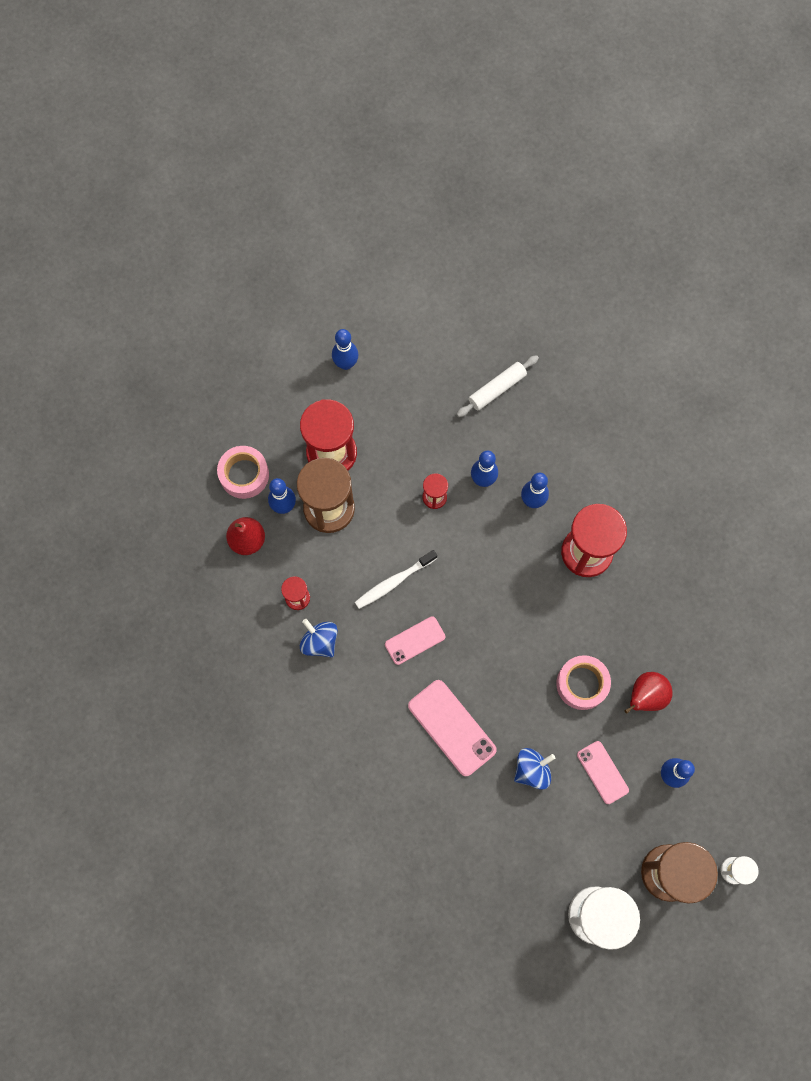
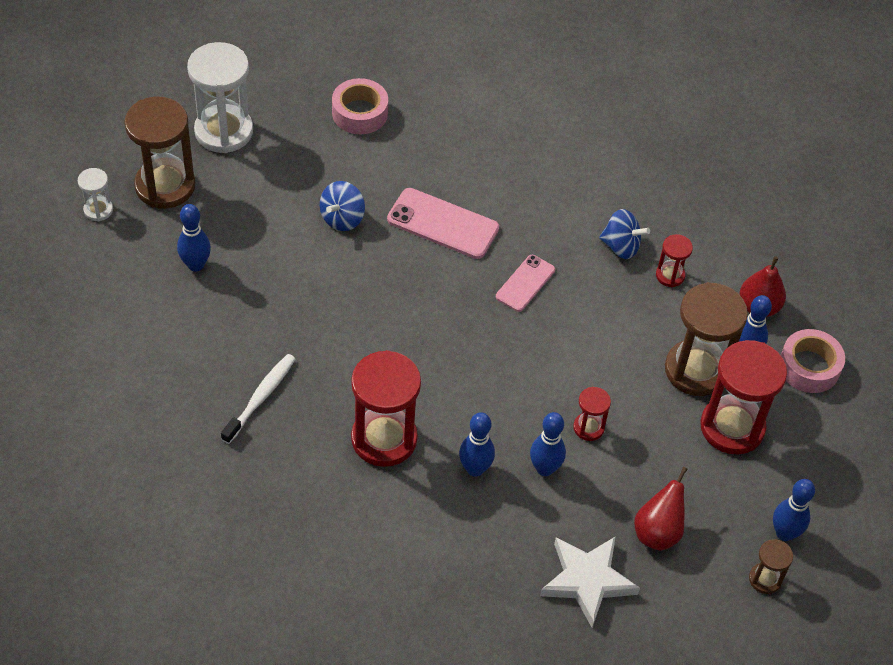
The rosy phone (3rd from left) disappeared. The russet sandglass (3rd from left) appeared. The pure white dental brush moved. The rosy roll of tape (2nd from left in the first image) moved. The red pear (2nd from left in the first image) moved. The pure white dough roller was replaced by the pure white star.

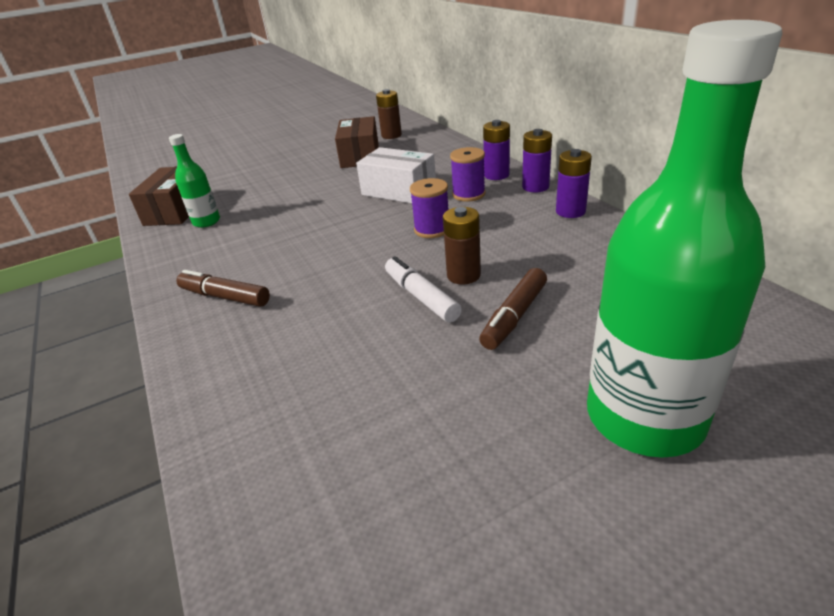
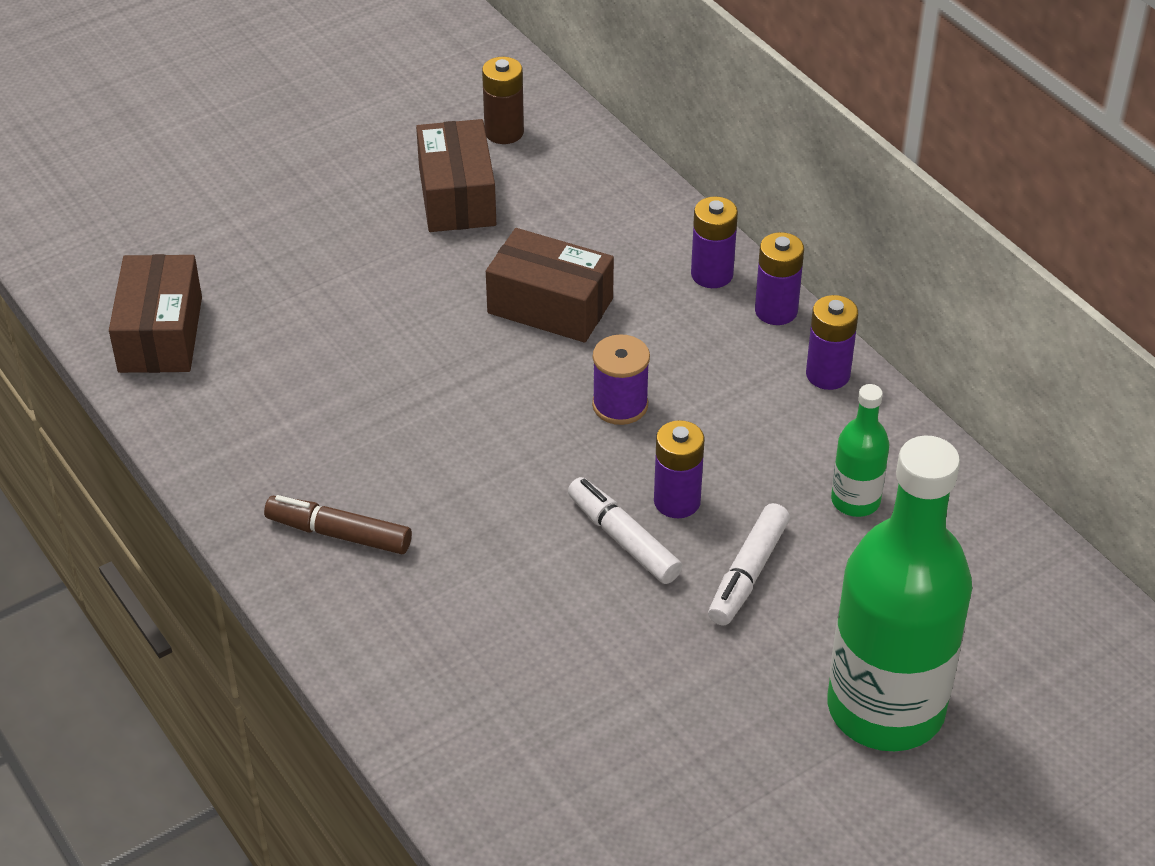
The purple spool (2nd from left) disappeared. The green drink bottle (1st from left) moved. The pure white box became the russet box (3rd from left). The russet AA battery (2nd from left) became the purple AA battery (1st from left). The russet marker pen (2nd from left) became the pure white marker pen (2nd from left).

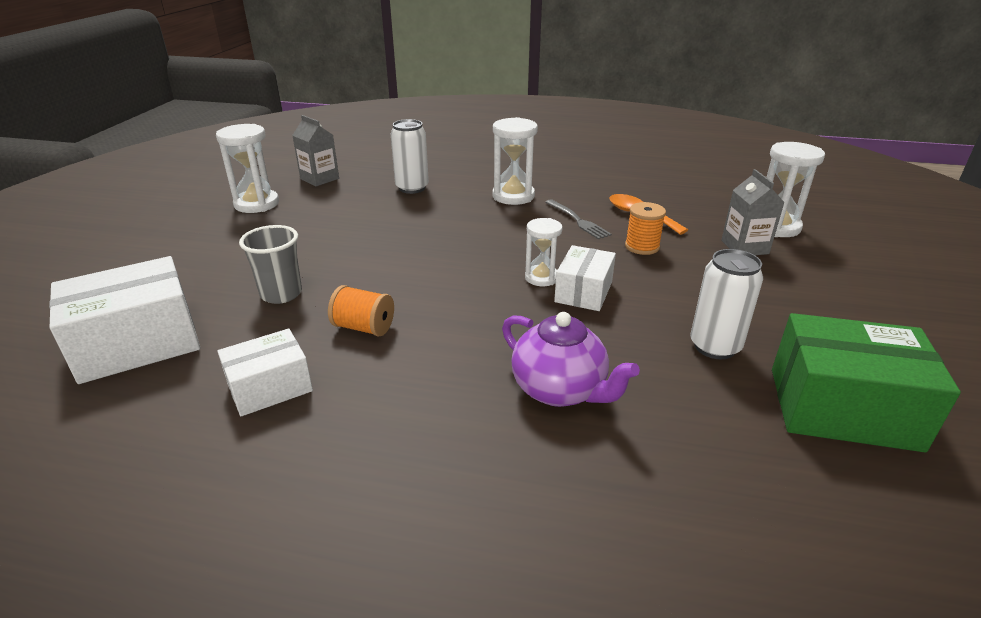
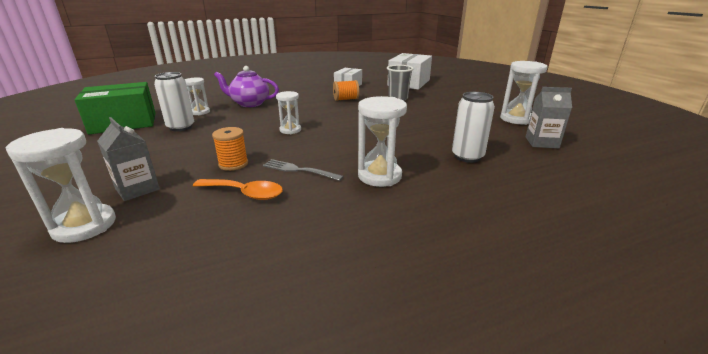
The pure white box (3rd from left) disappeared. The pure white sandglass (2nd from left) appeared.

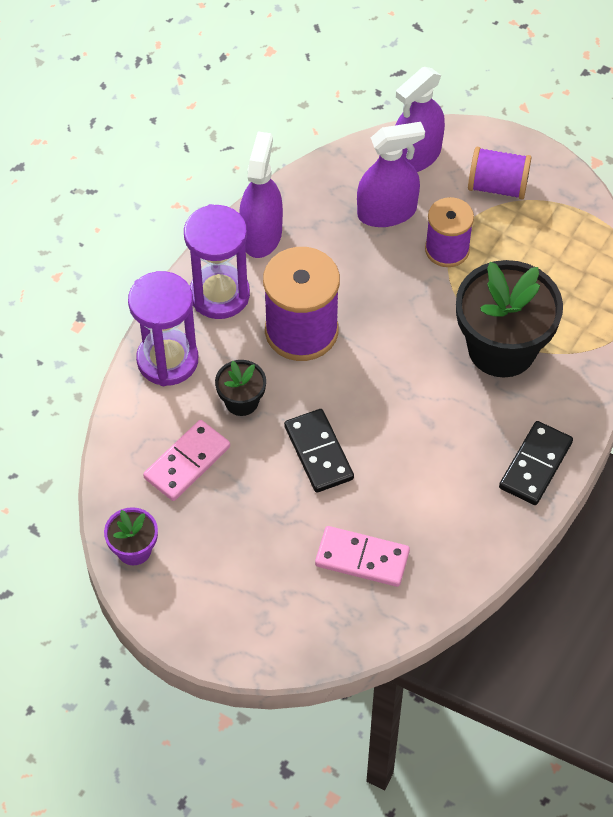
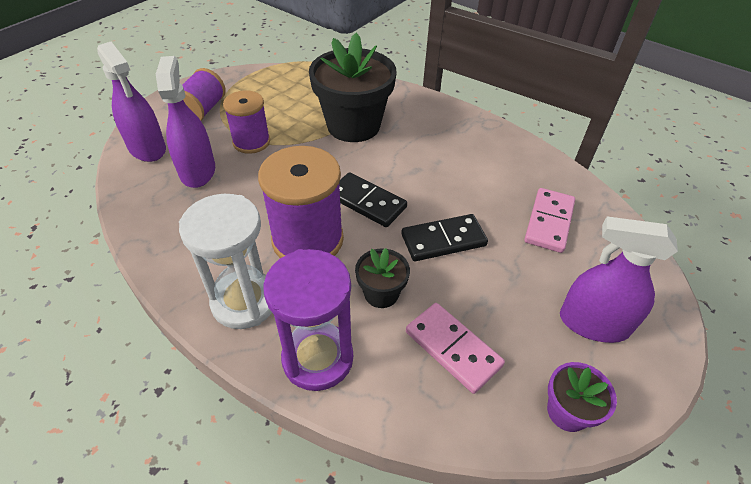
The purple sprayer (1st from left in the first image) moved. The ebony domino (2nd from left in the first image) moved. The purple sandglass (2nd from left) became the pure white sandglass.

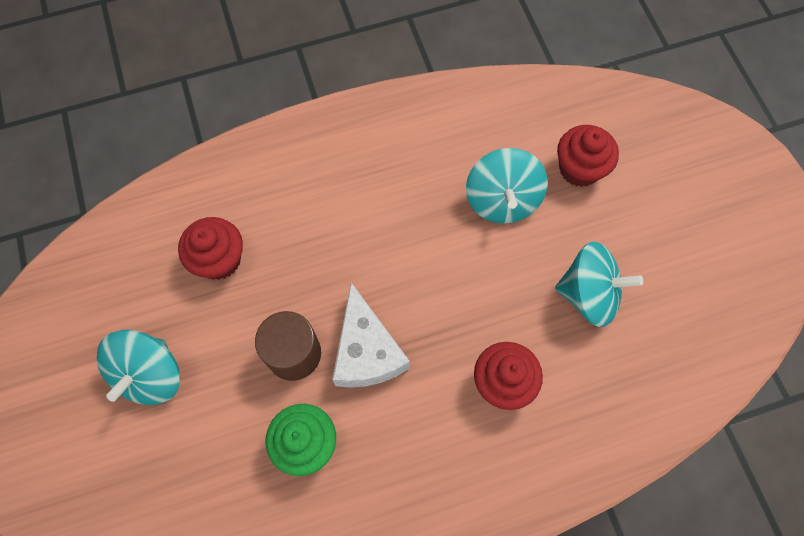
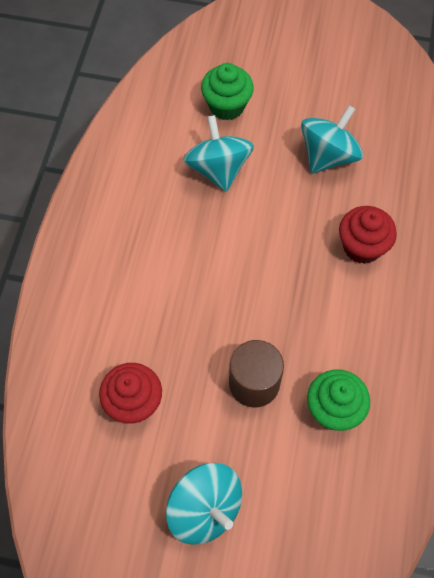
The pure white piece of cheese disappeared. The red muffin (3rd from left) became the green muffin (1st from left). The teal toy top (2nd from left) turned 135 degrees counterclockwise.

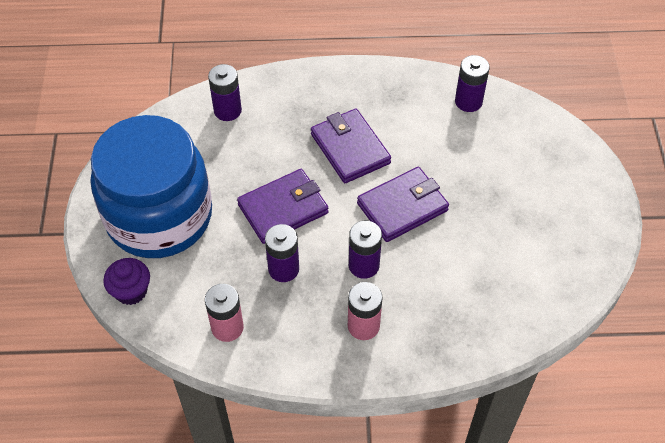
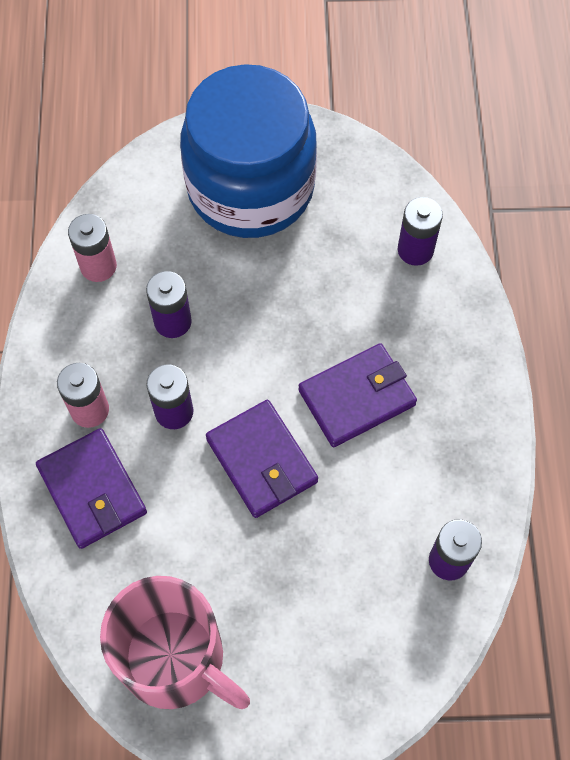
The purple muffin disappeared. The rosy coffee mug appeared. The purple card wallet (1st from left) moved.

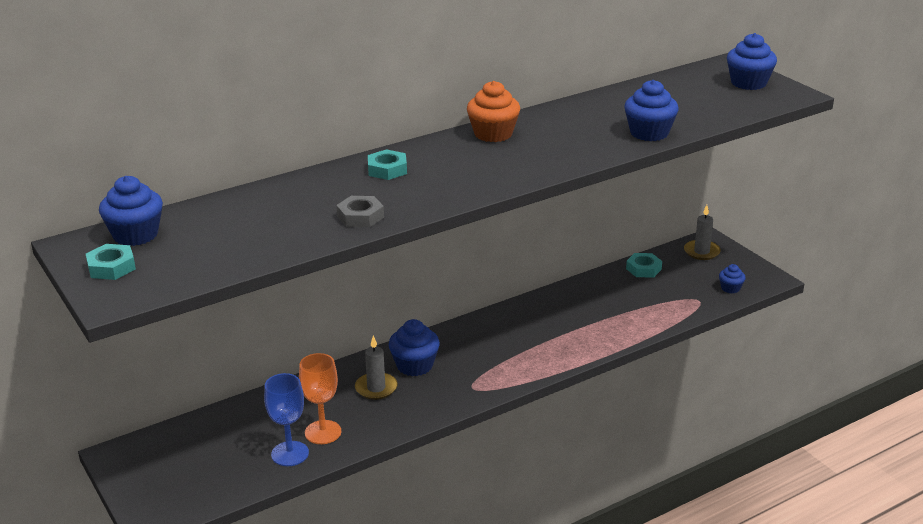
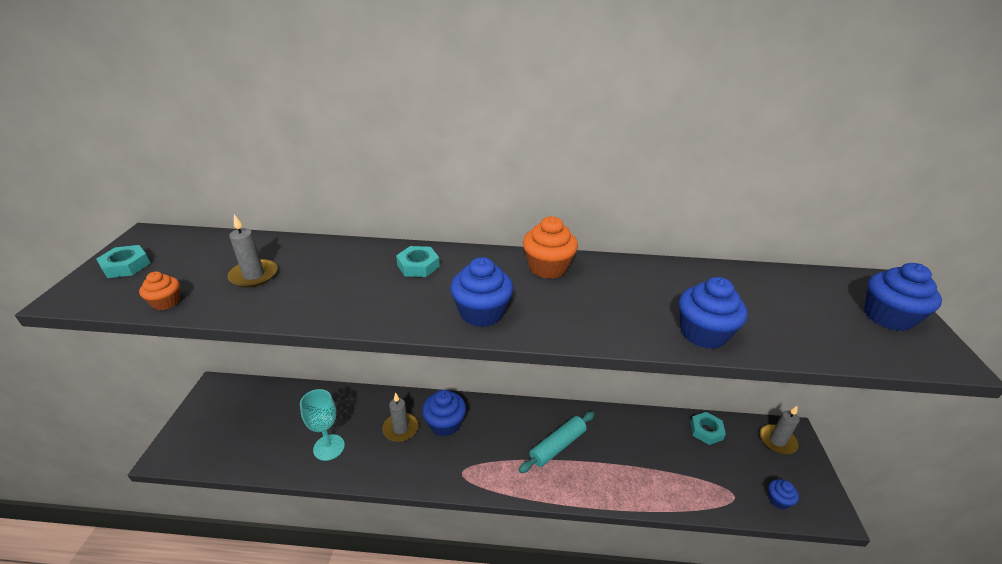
The blue chalice disappeared. The gray hex nut disappeared. The orange muffin (1st from left) appeared. The gray candle (1st from left) appeared. The teal dough roller appeared. The blue muffin (1st from left in the first image) moved. The orange chalice became the teal chalice.

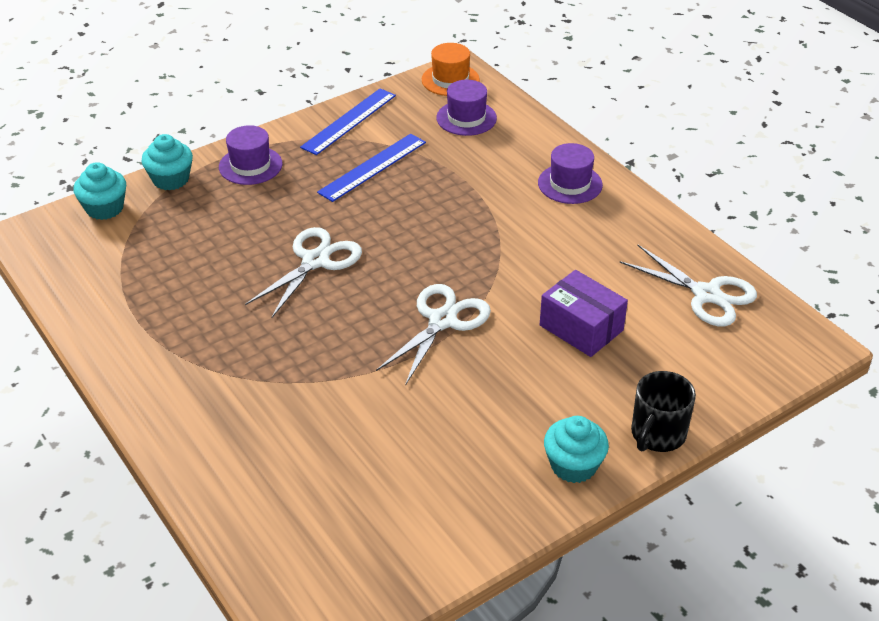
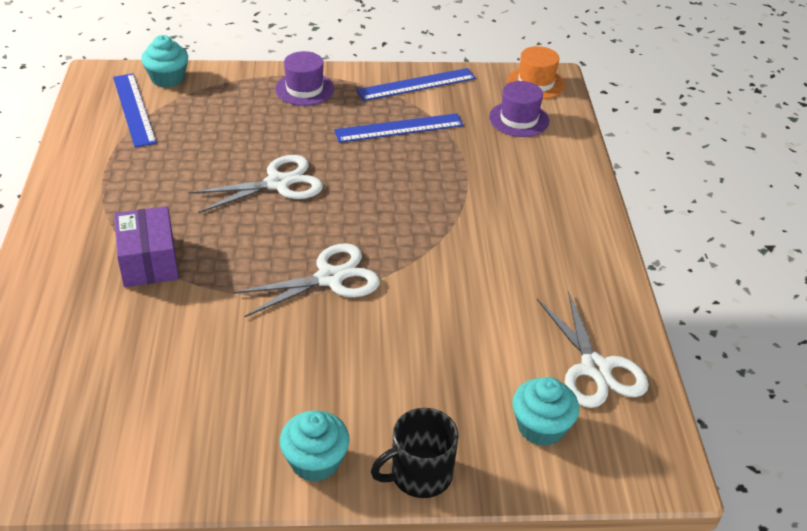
The purple tall hat (3rd from left) disappeared. The blue ruler (1st from left) appeared. The teal muffin (2nd from left in the first image) moved. The purple box moved.

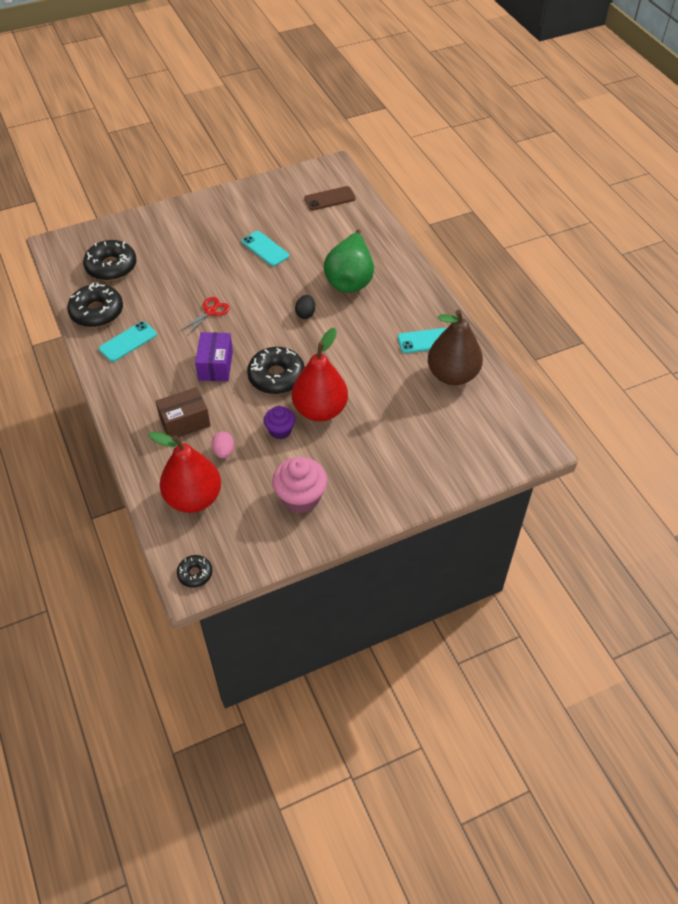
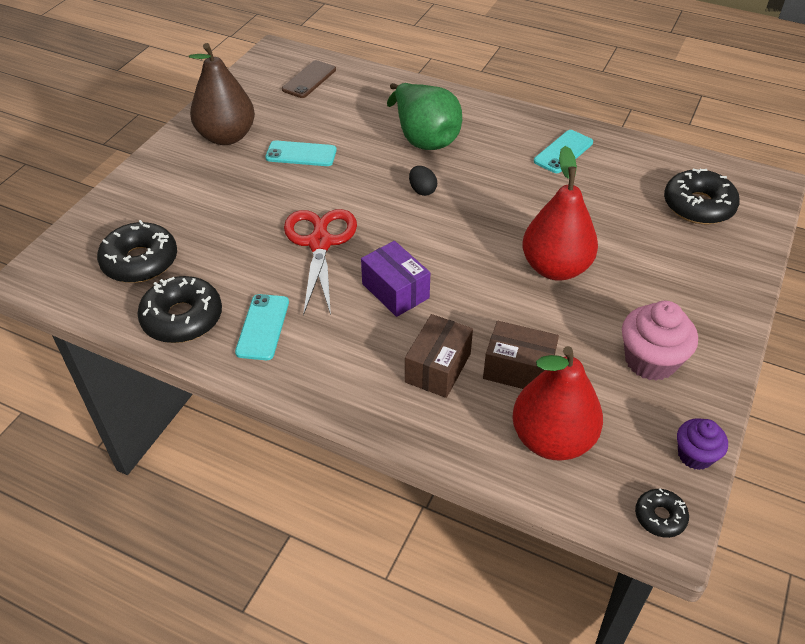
The ebony donut (4th from left) moved. The purple muffin moved. The russet pear moved. The rosy toy egg was replaced by the russet box (2nd from left). The red scissors changed to 1.86 times the size.

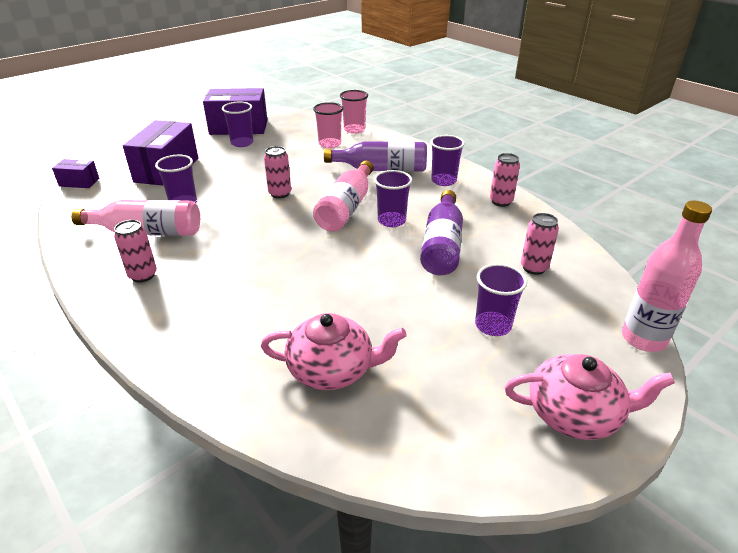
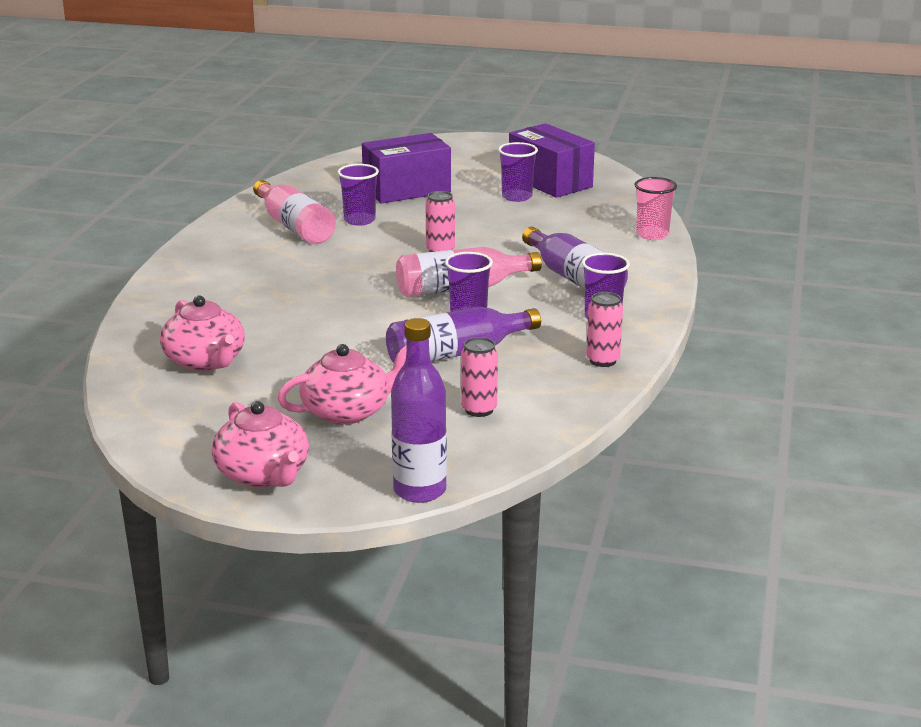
The purple box (1st from left) disappeared. The rosy tin (1st from left) disappeared. The rosy cup (1st from left) disappeared. The purple cup (5th from left) was replaced by the rosy tea pot (3rd from left). The rosy drink bottle (3rd from left) became the purple drink bottle (1st from left).

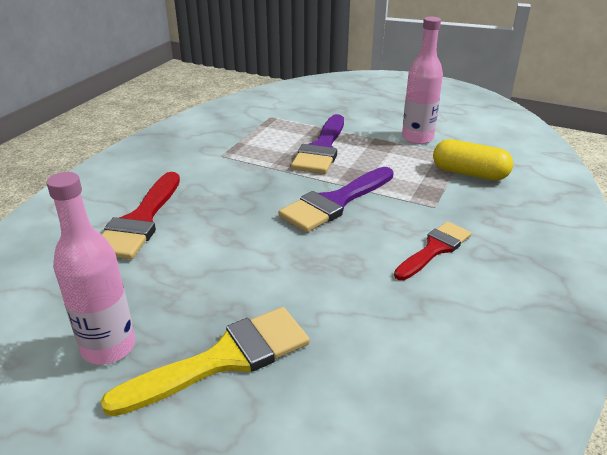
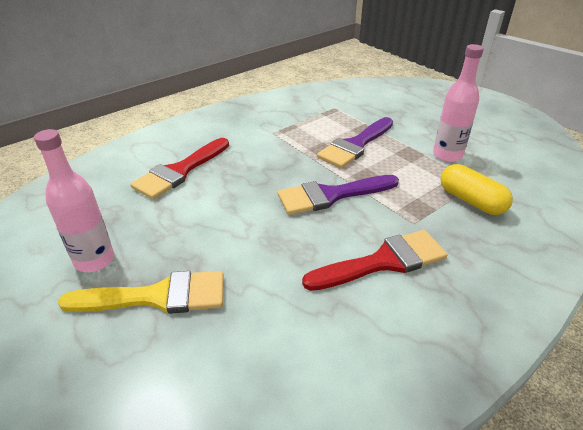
The red paintbrush (2nd from left) changed to 1.50 times the size.

